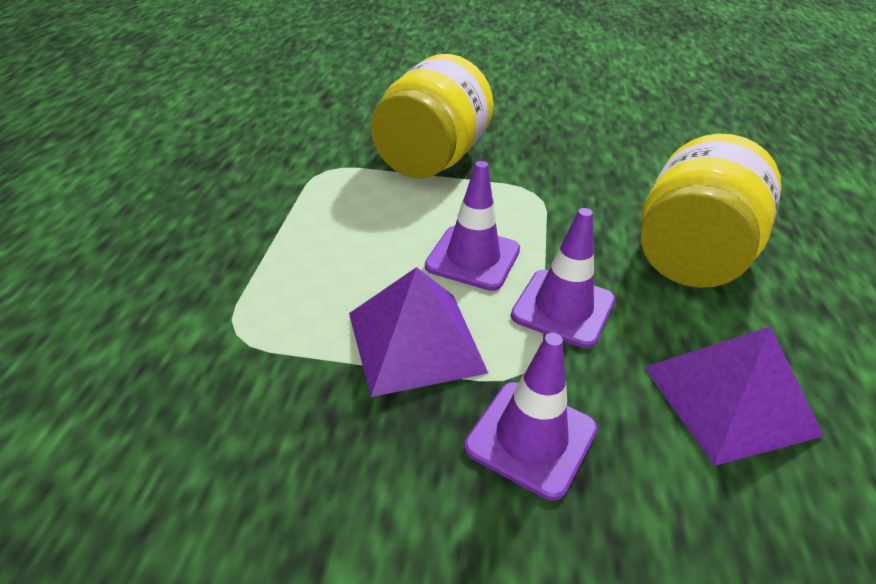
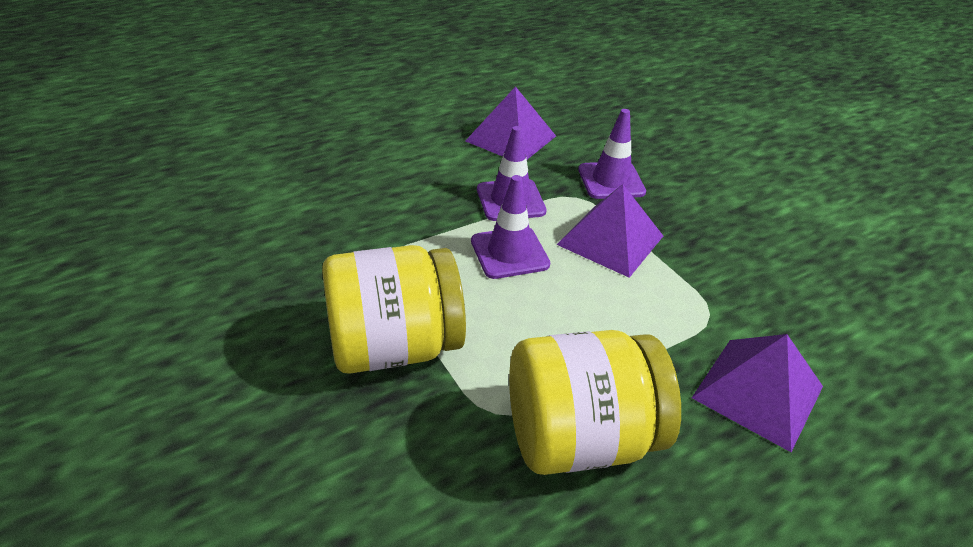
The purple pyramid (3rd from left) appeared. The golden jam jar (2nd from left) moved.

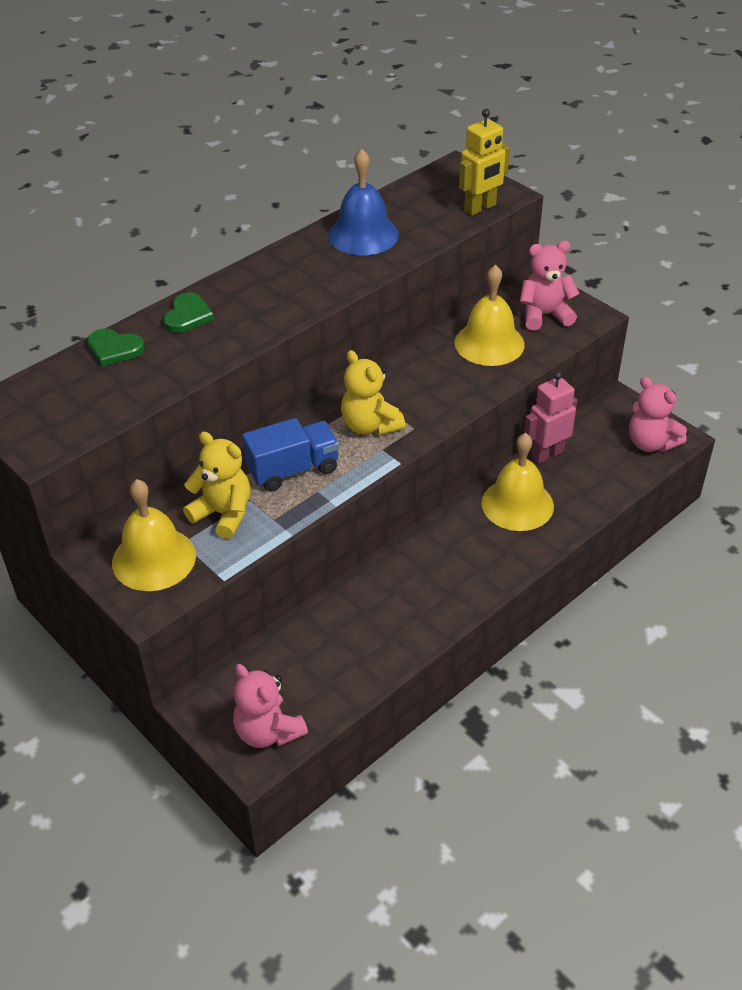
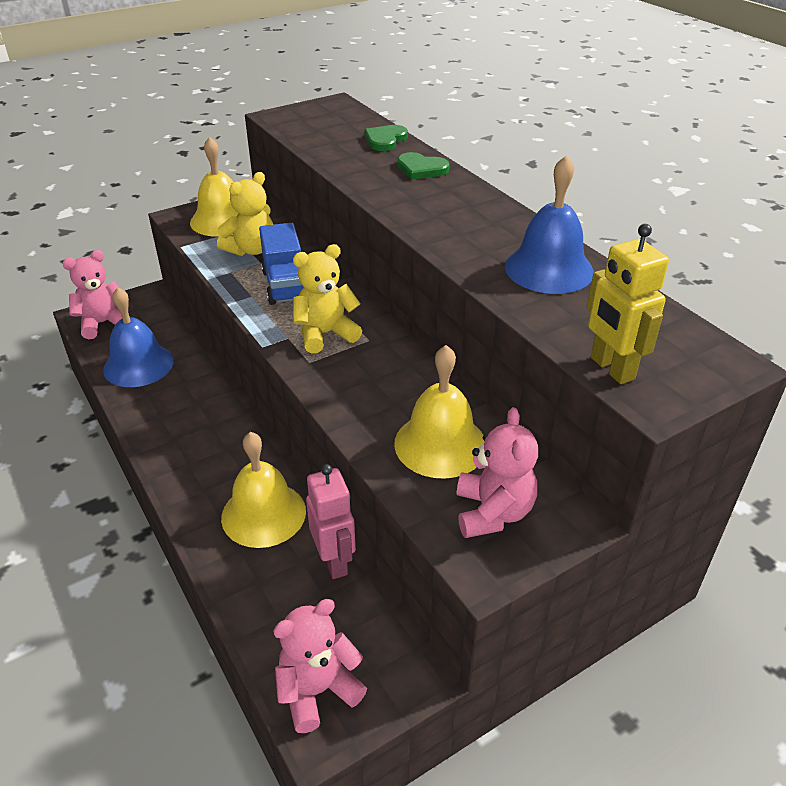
The blue hand bell (1st from left) appeared.

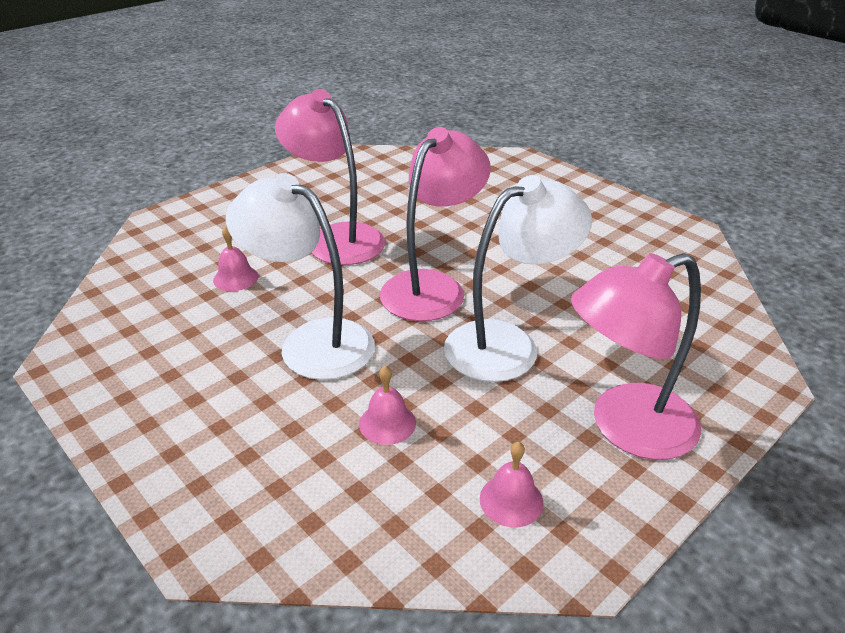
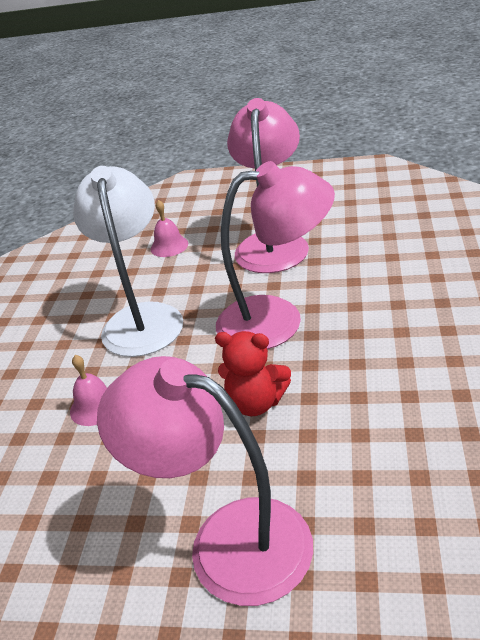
The rosy hand bell (3rd from left) disappeared. The pure white lamp (2nd from left) was replaced by the red teddy bear.

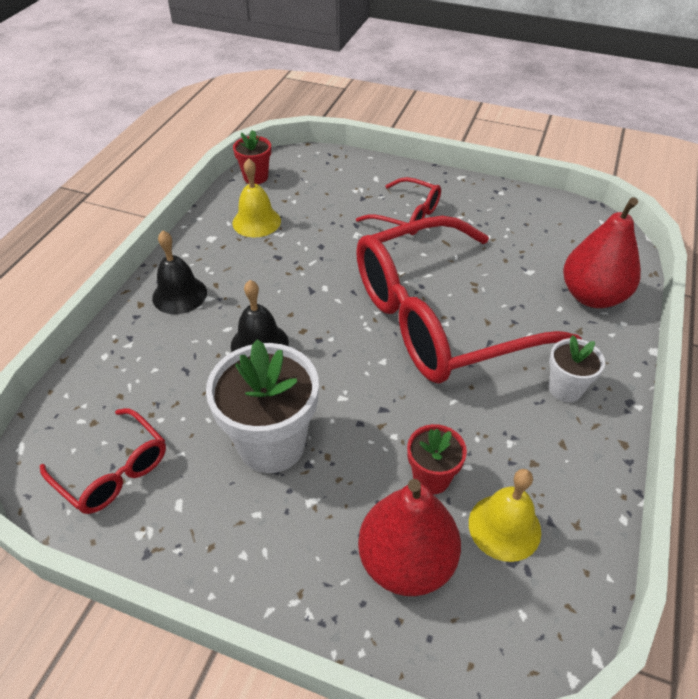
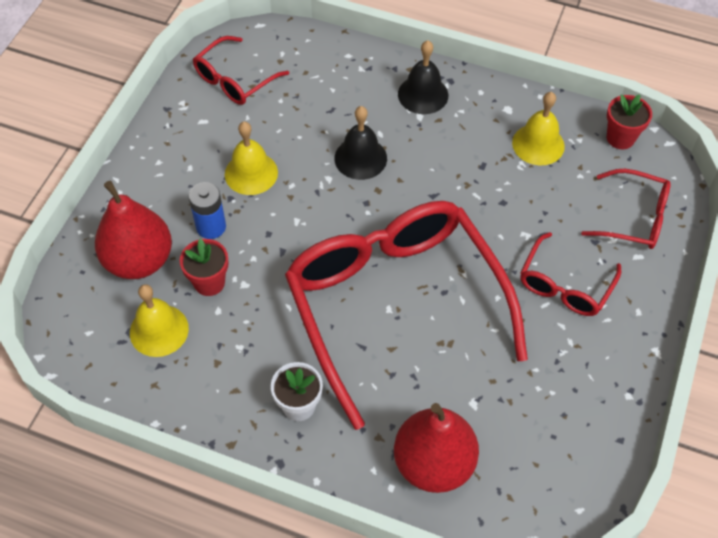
The blue AA battery appeared. The red glasses (4th from left) appeared. The pure white potted plant (1st from left) was replaced by the golden hand bell (2nd from left).

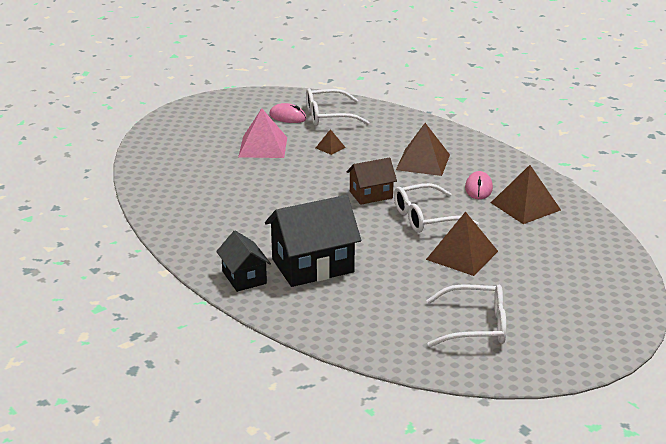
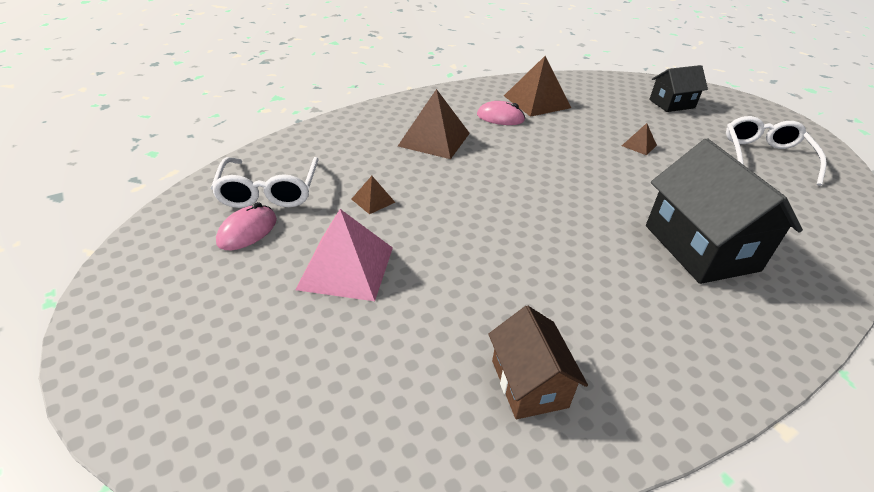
The pure white glasses (2nd from left) disappeared. The ebony cottage (1st from left) moved. The russet cottage moved. The russet pyramid (3rd from left in the first image) changed to 0.48 times the size.

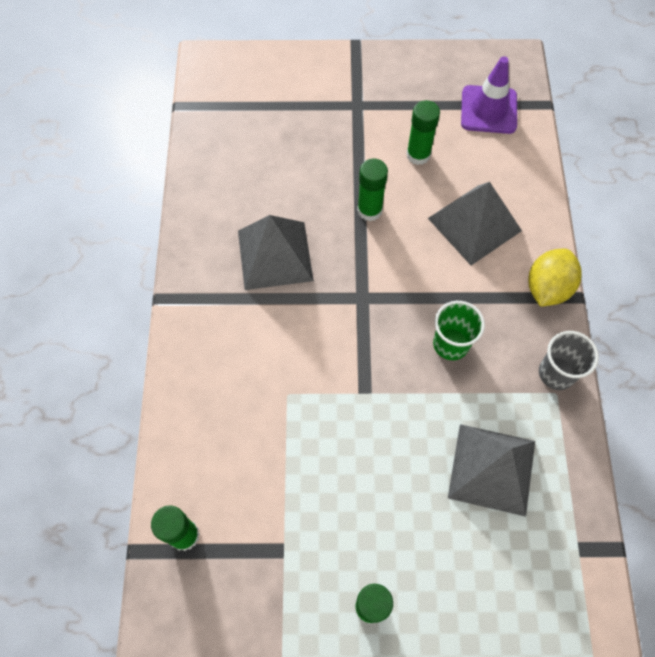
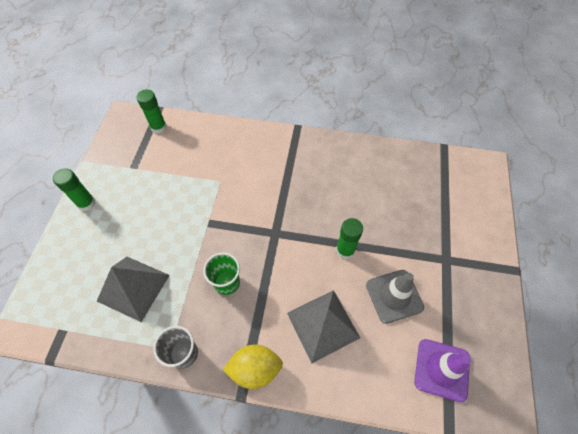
The gray pyramid (1st from left) disappeared. The green glue (4th from left) was replaced by the gray traffic cone. The golden toy lemon turned 45 degrees counterclockwise.

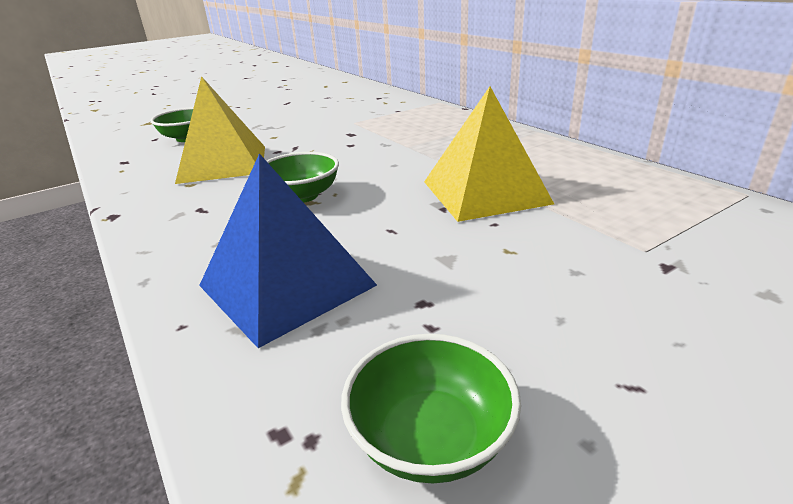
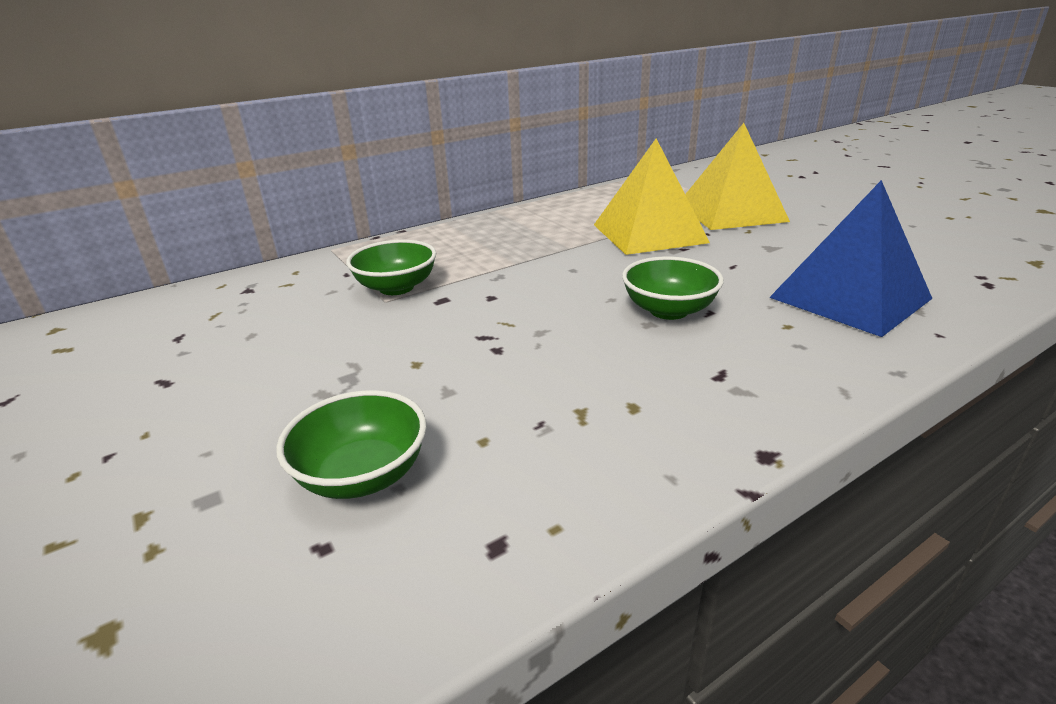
The golden pyramid (1st from left in the first image) moved. The green serving bowl (3rd from left in the first image) moved.

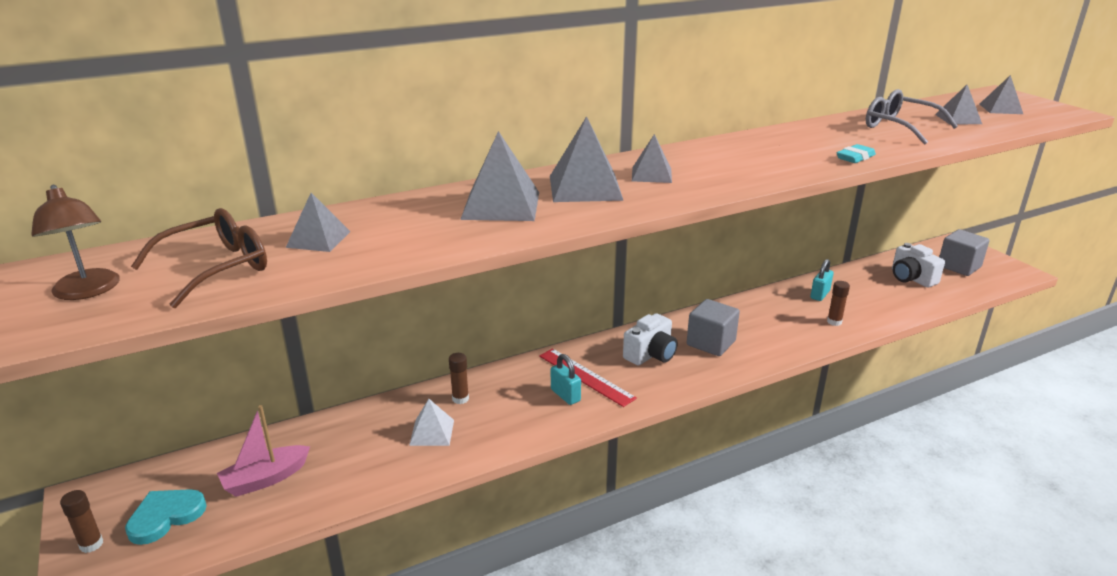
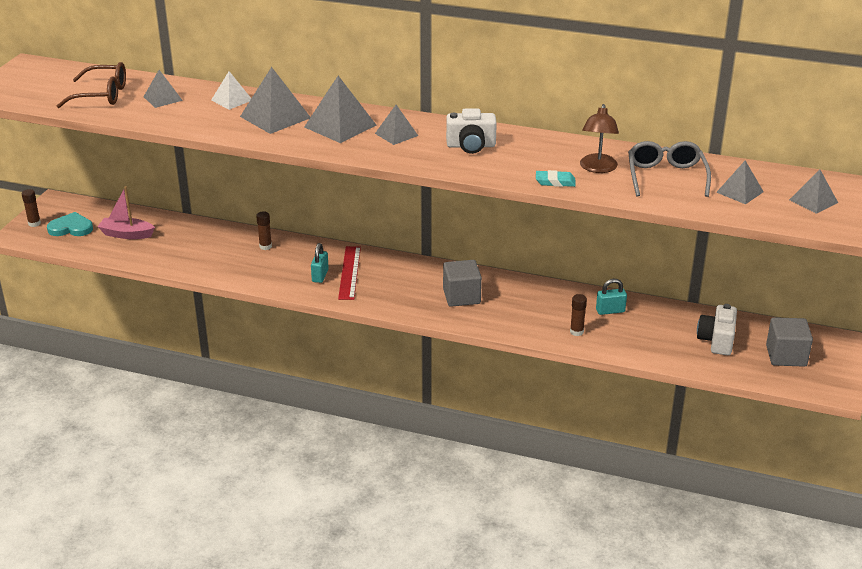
The russet lamp moved. The pure white pyramid moved. The pure white photo camera (1st from left) moved.

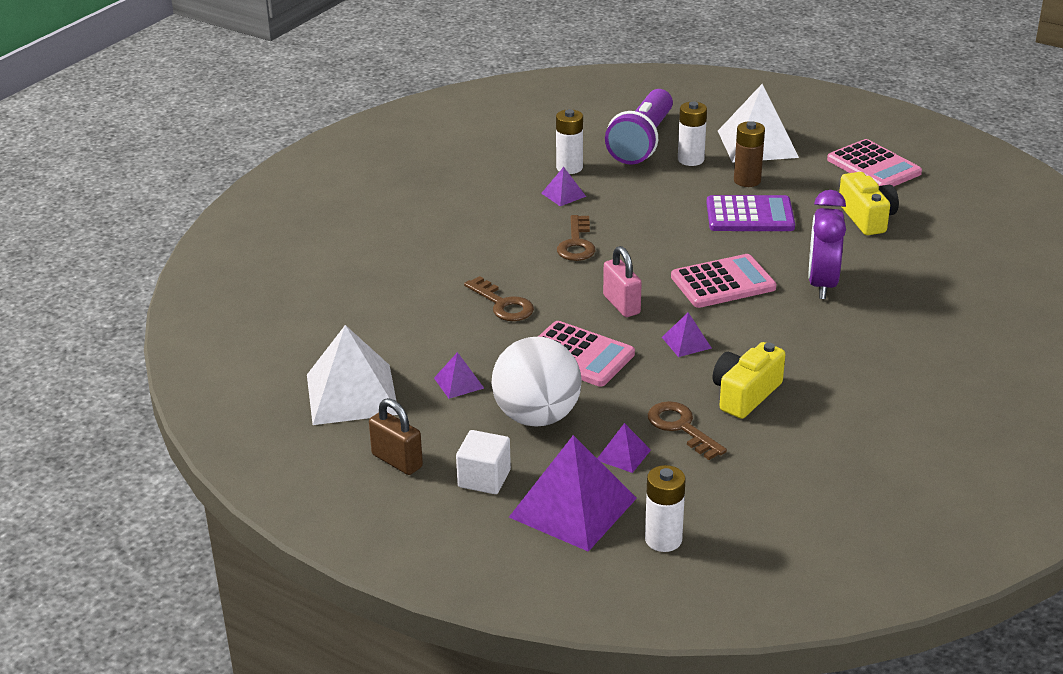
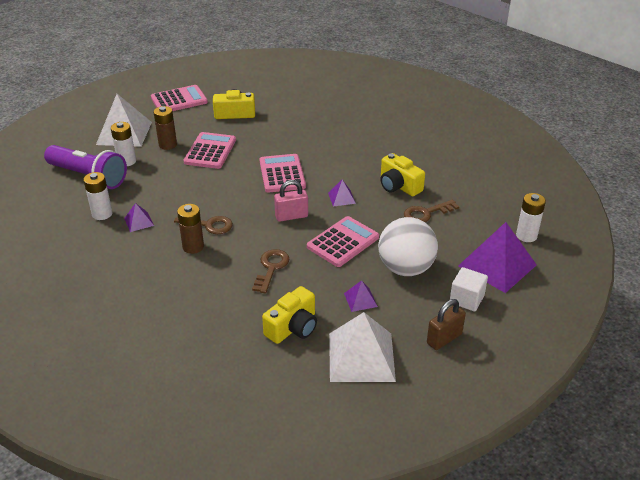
The purple pyramid (4th from left) disappeared. The purple alarm clock disappeared. The russet AA battery (2nd from left) appeared. The golden photo camera (2nd from left) appeared. The purple calculator became the rosy calculator (2nd from left). The russet latchkey (1st from left in the first image) turned 45 degrees counterclockwise.

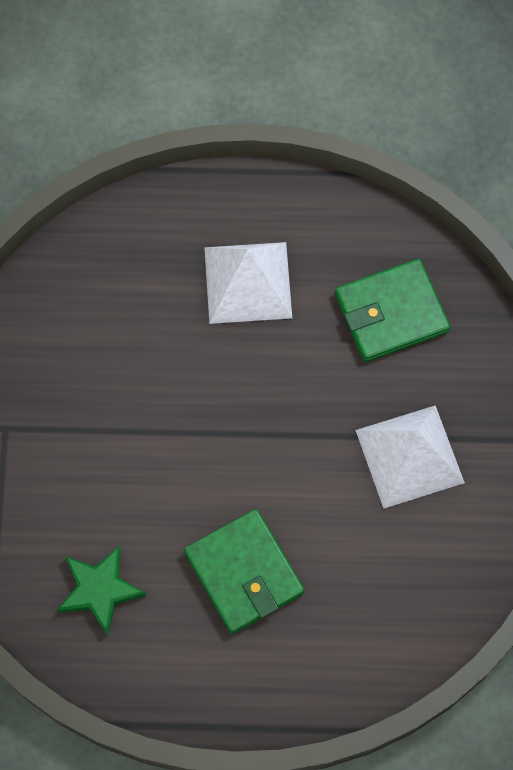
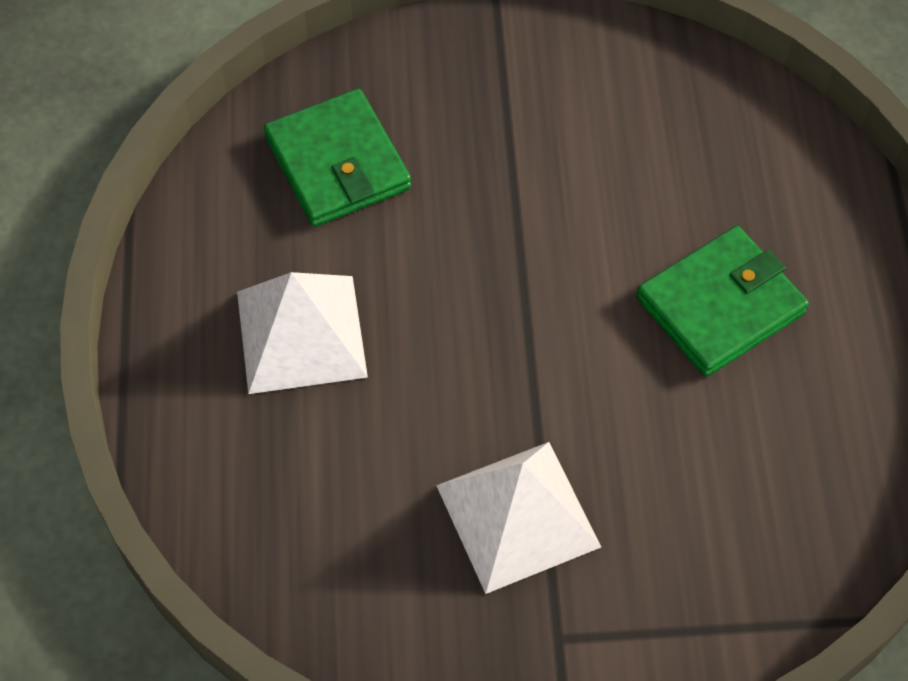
The green star disappeared. The pure white pyramid (2nd from left) moved.

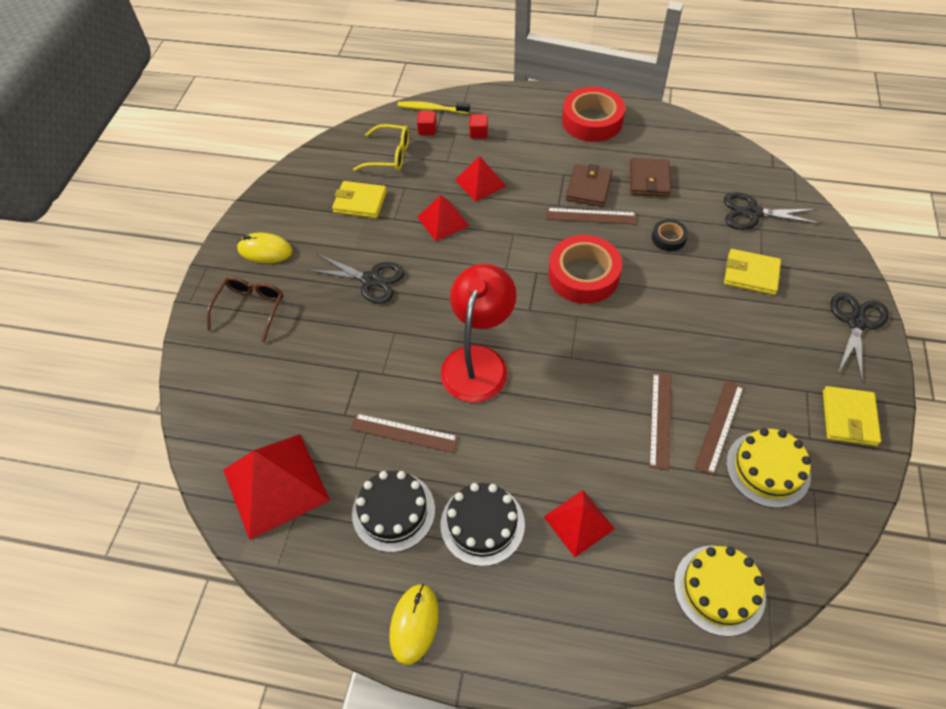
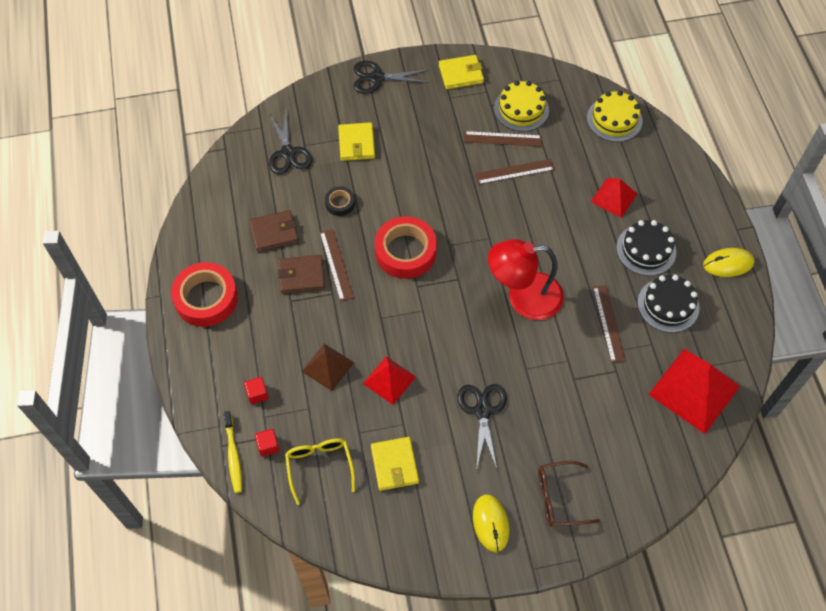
The red pyramid (3rd from left) became the russet pyramid.

